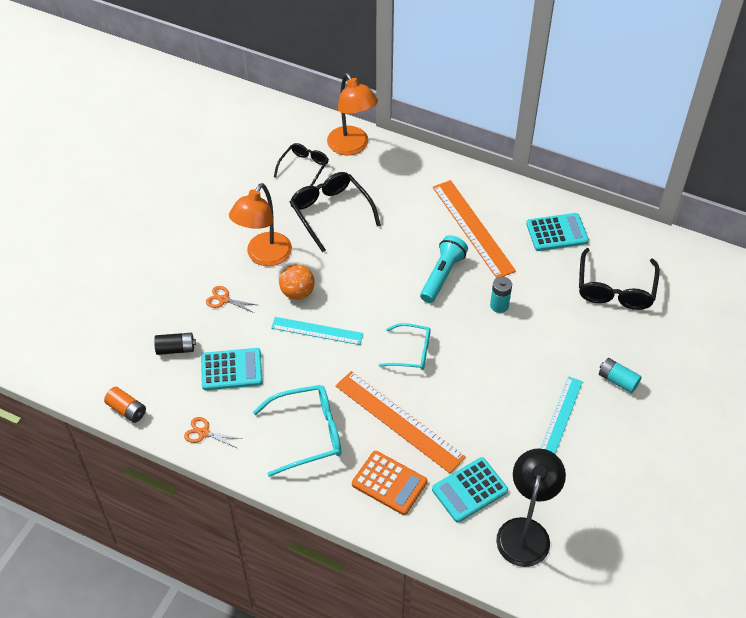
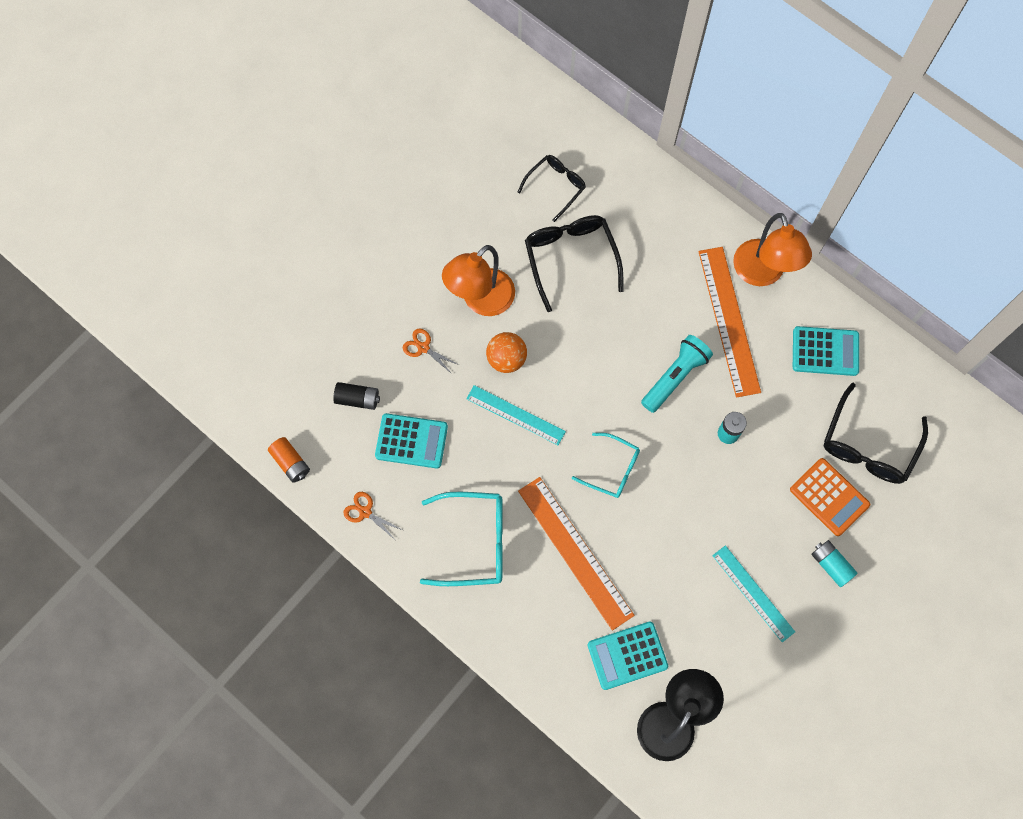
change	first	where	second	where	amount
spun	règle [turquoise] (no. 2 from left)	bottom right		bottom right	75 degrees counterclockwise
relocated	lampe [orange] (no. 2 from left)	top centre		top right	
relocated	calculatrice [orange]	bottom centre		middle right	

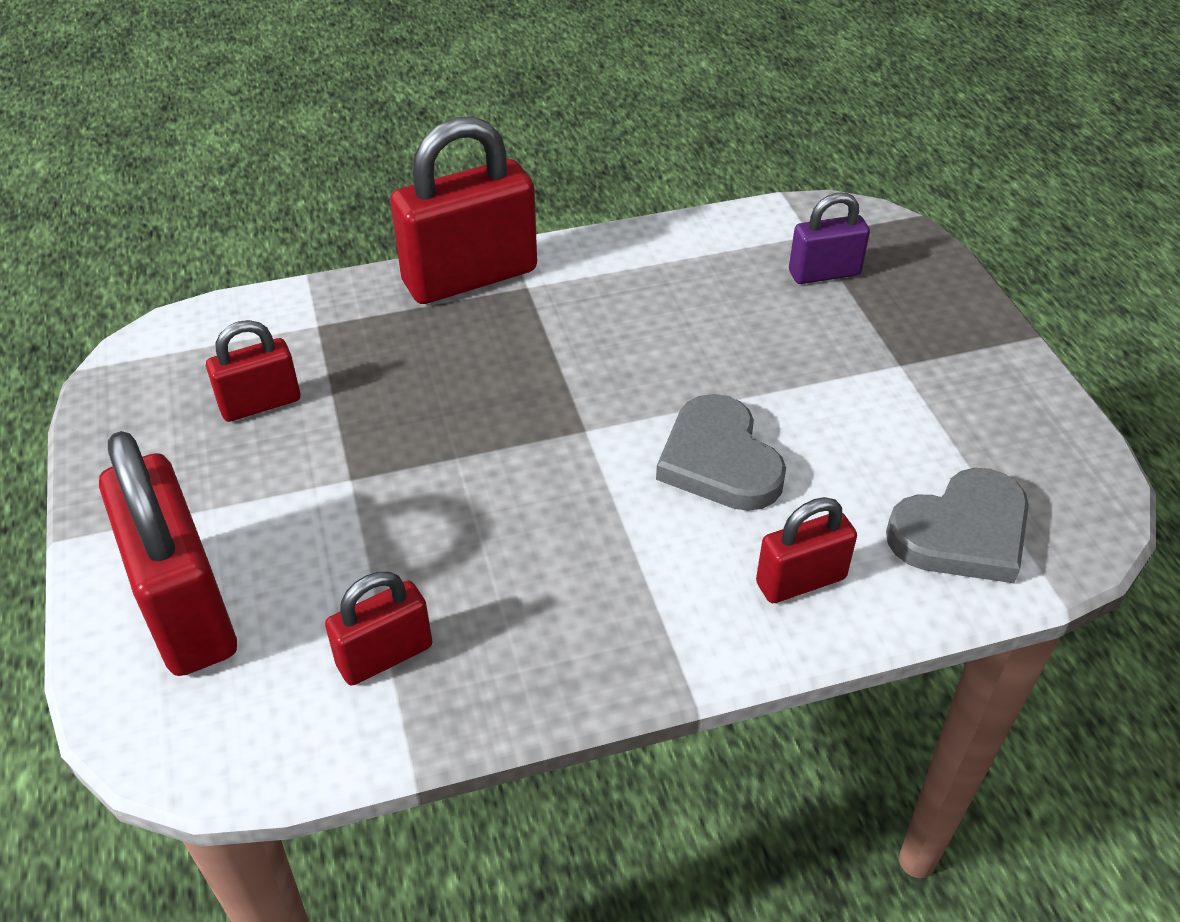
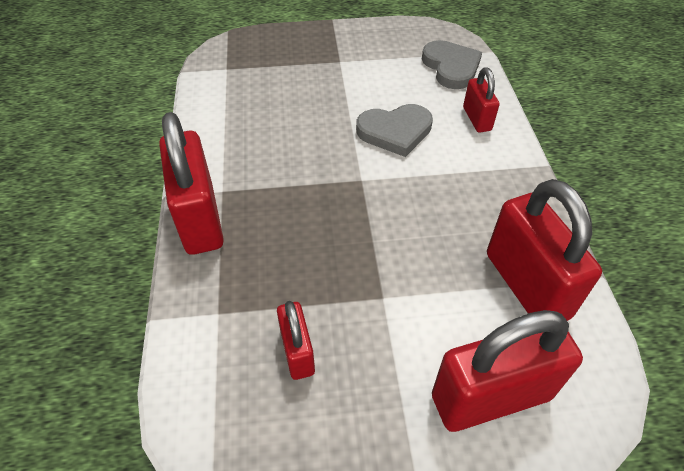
change	first	where	second	where	amount
size	cadenas [rouge] (no. 3 from left in the first image)	bottom left	cadenas [rouge] (no. 5 from left)	middle right	x1.87
missing	cadenas [violet]	top right			

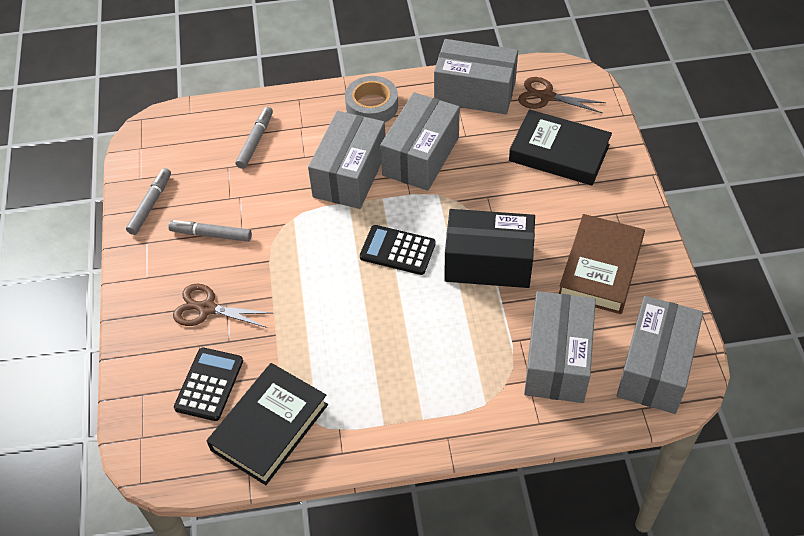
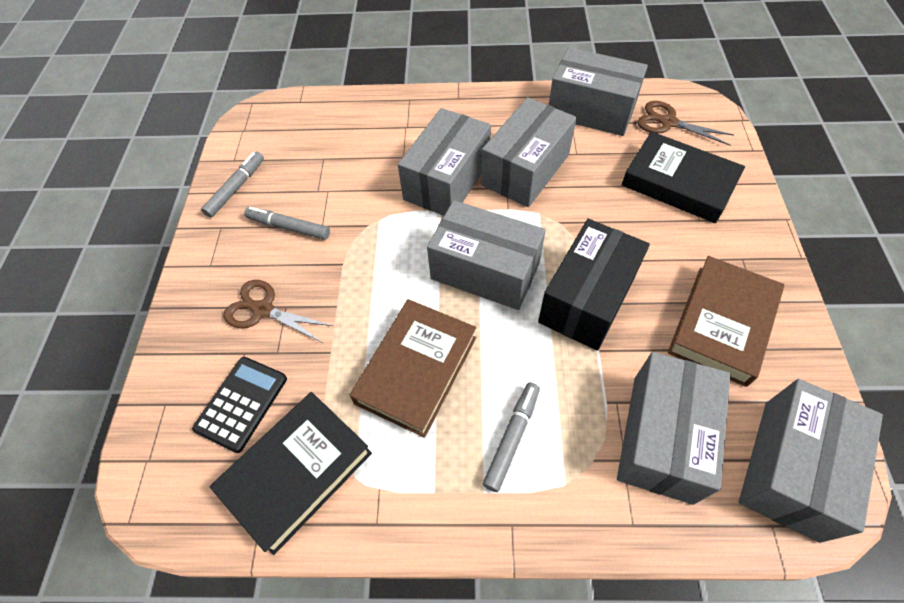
change	first	where	second	where	amount
appeared			livre [marron] (no. 1 from left)	centre	
exchanged	calculatrice [noir] (no. 2 from left)	centre	boîte [gris] (no. 2 from left)	centre	
relocated	feutre [gris] (no. 3 from left)	top left		bottom centre	
spun	boîte [noir]	centre		centre	75 degrees counterclockwise
missing	ruban adhésif [gris]	top centre			

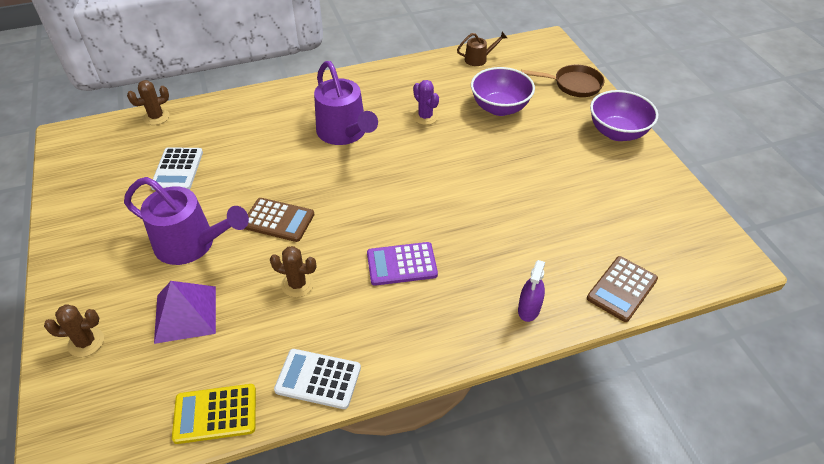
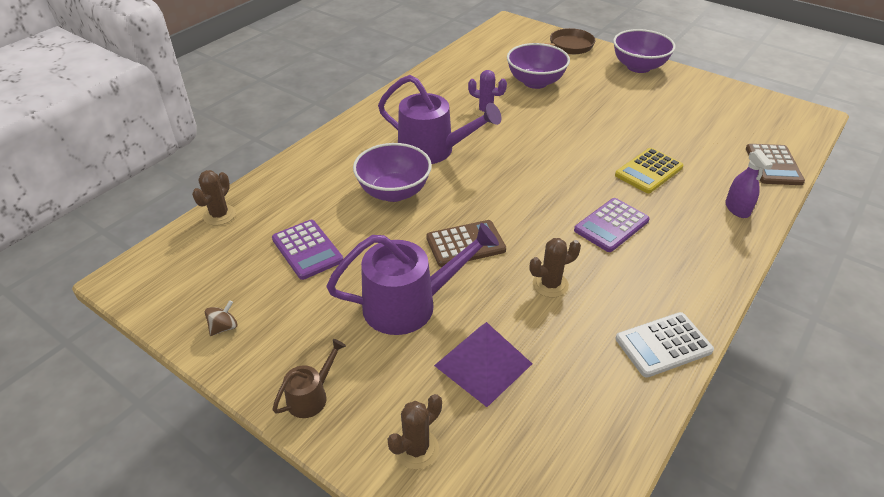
change	first	where	second	where	amount
appeared			toupie [marron]	middle left	
colour	calculatrice [blanc] (no. 1 from left)	middle left	calculatrice [violet] (no. 1 from left)	centre	
relocated	arrosoir [marron]	top centre		bottom centre	
appeared			bol [violet] (no. 1 from left)	centre	
relocated	calculatrice [jaune]	bottom left		middle right	

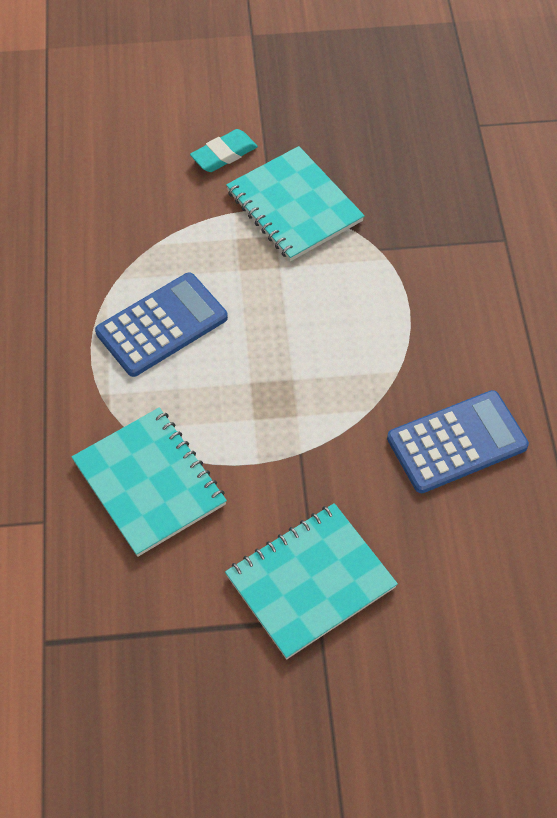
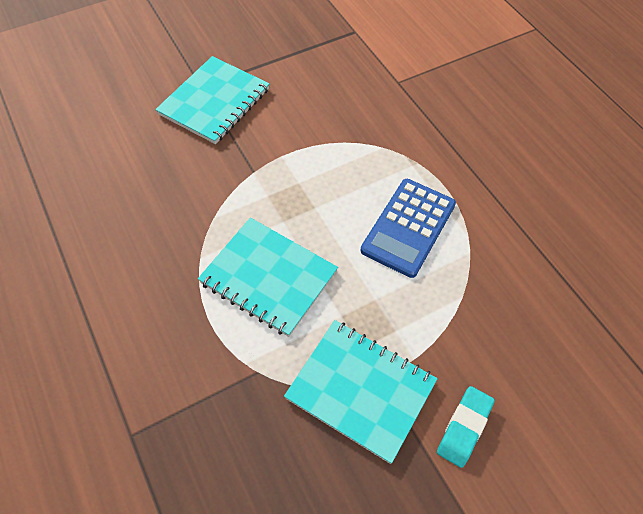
change	first	where	second	where	amount
relocated	carnet [turquoise] (no. 1 from left in the first image)	middle left	carnet [turquoise] (no. 2 from left)	centre	
missing	calculatrice [bleu] (no. 2 from left)	middle right			

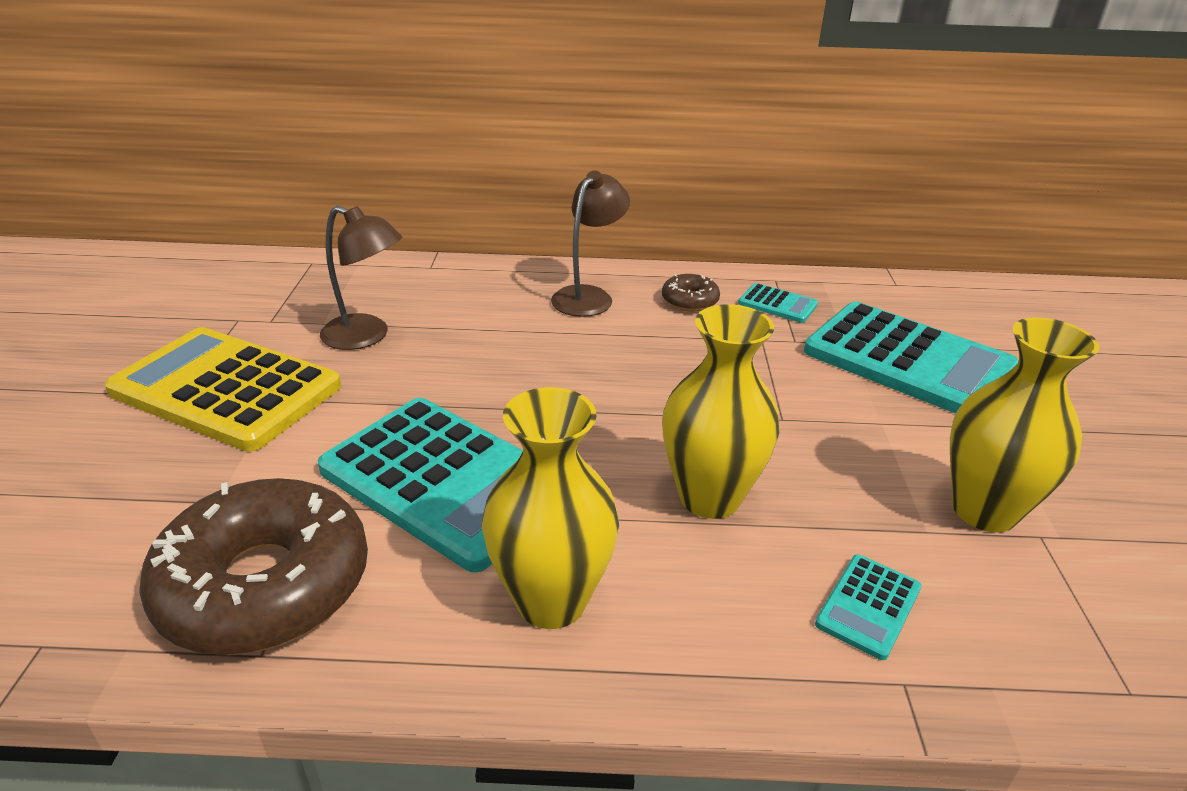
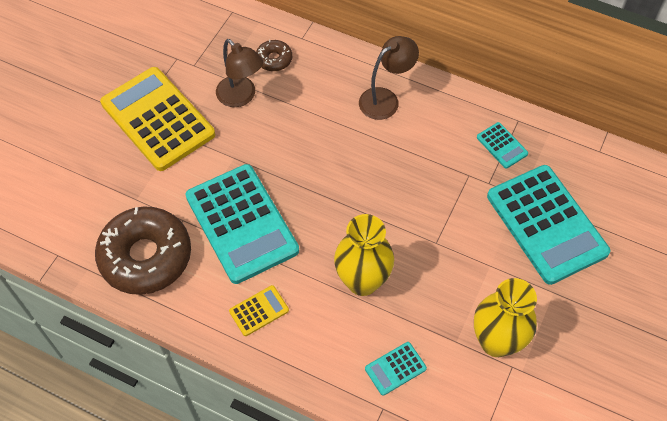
change	first	where	second	where	amount
exchanged	vase [jaune] (no. 1 from left)	centre	calculatrice [jaune] (no. 2 from left)	bottom centre	
relocated	beignet [marron] (no. 2 from left)	centre		top centre	

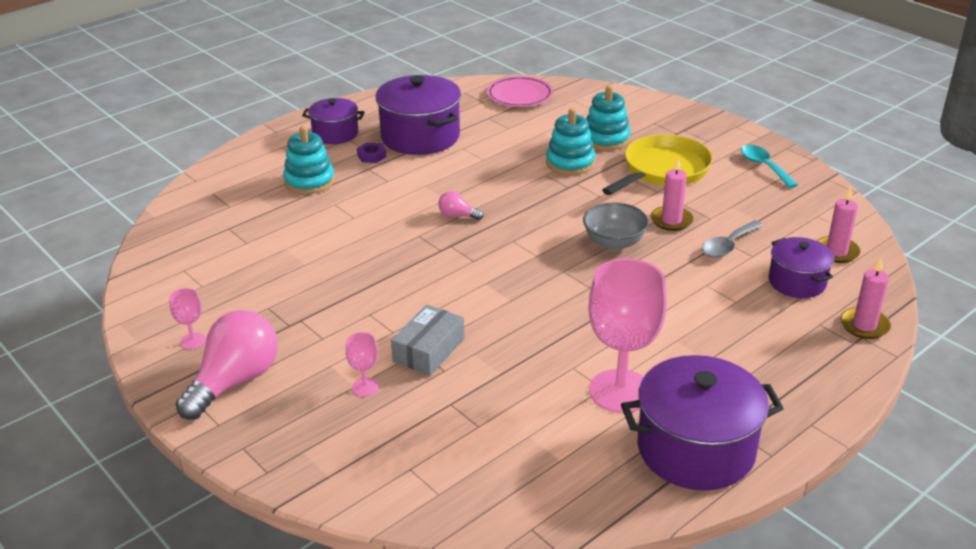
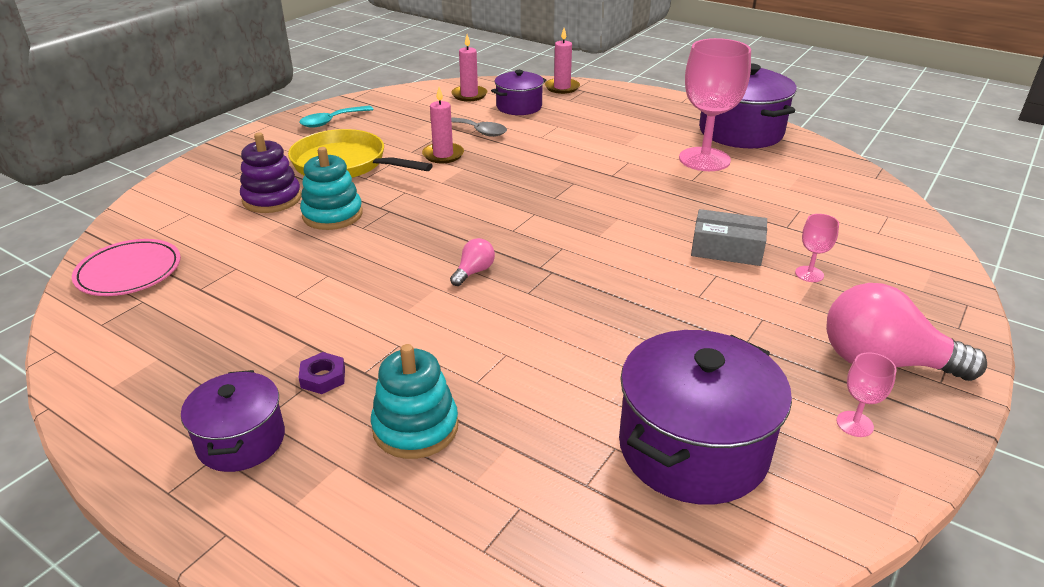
change	first	where	second	where	amount
colour	jouet à empiler [turquoise] (no. 3 from left)	top centre	jouet à empiler [violet]	top left	
spun	ampoule [rose] (no. 2 from left in the first image)	centre	ampoule [rose] (no. 1 from left)	centre	150 degrees counterclockwise
relocated	marmite [violet] (no. 2 from left in the first image)	top centre	marmite [violet] (no. 3 from left)	bottom right	
missing	bol [gris]	centre			

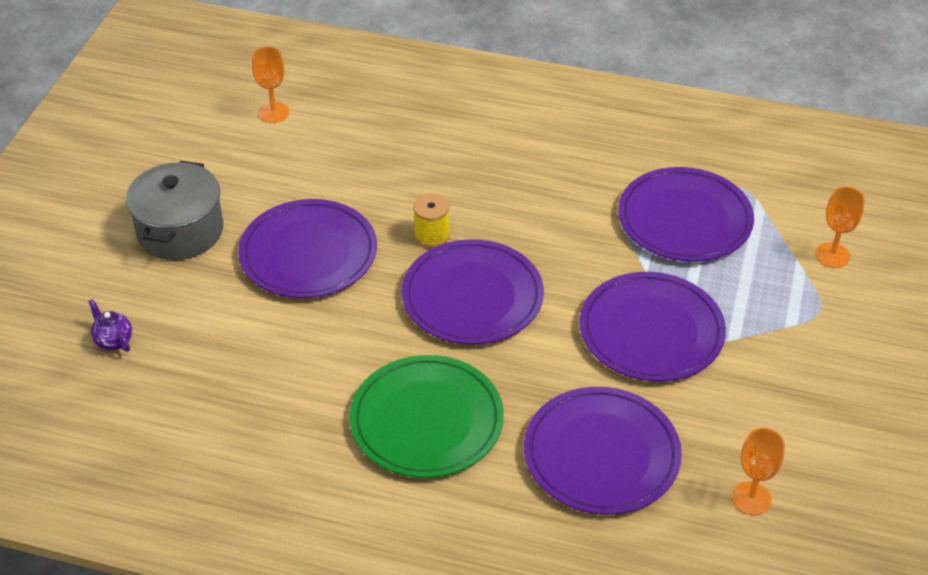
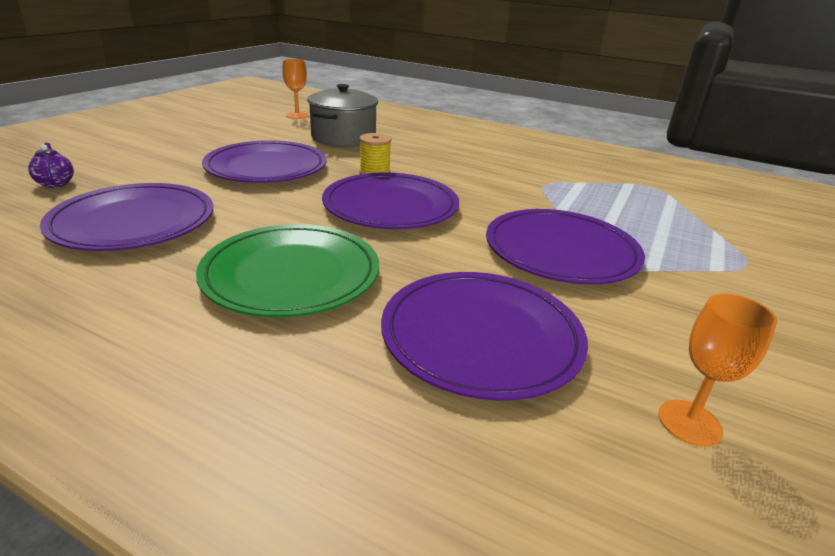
change	first	where	second	where	amount
relocated	assiette [violet] (no. 5 from left in the first image)	middle right	assiette [violet] (no. 1 from left)	middle left	
relocated	marmite [gris]	middle left		top centre	
missing	verre à pied [orange] (no. 3 from left)	middle right			

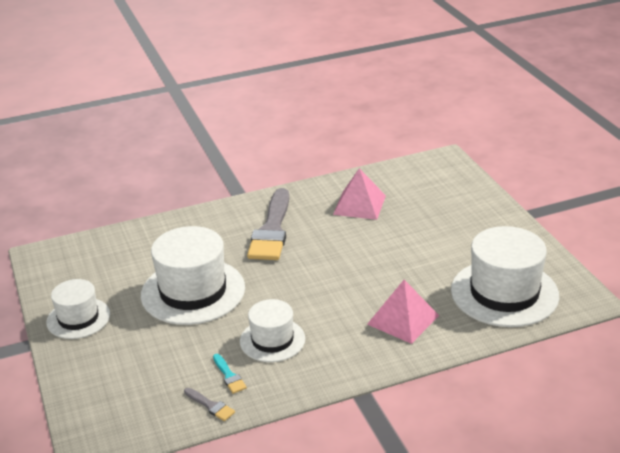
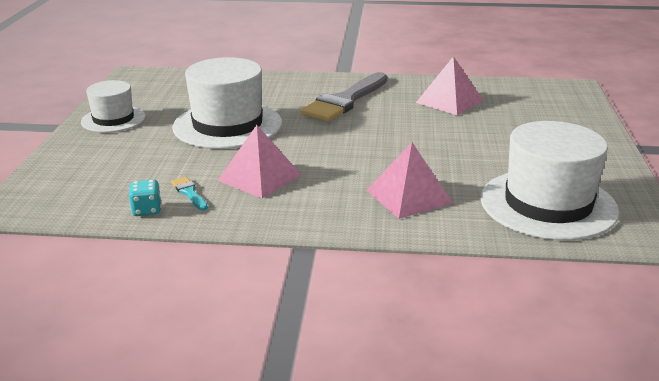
change	first	where	second	where	amount
exchanged	pinceau [gris] (no. 1 from left)	bottom centre	dé [turquoise]	middle left	
spun	pinceau [turquoise]	bottom centre		middle left	150 degrees clockwise
exchanged	chapeau [blanc] (no. 3 from left)	bottom centre	pyramide [rose] (no. 1 from left)	centre	

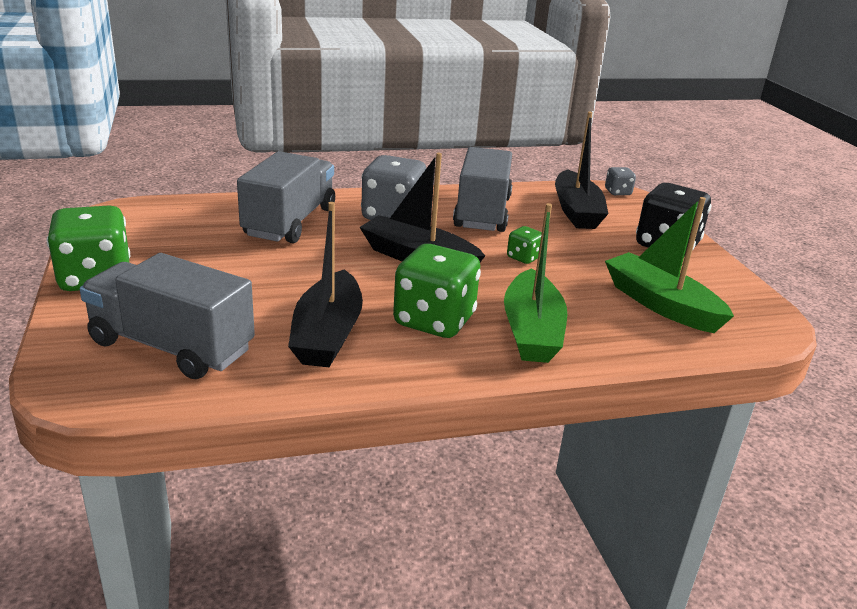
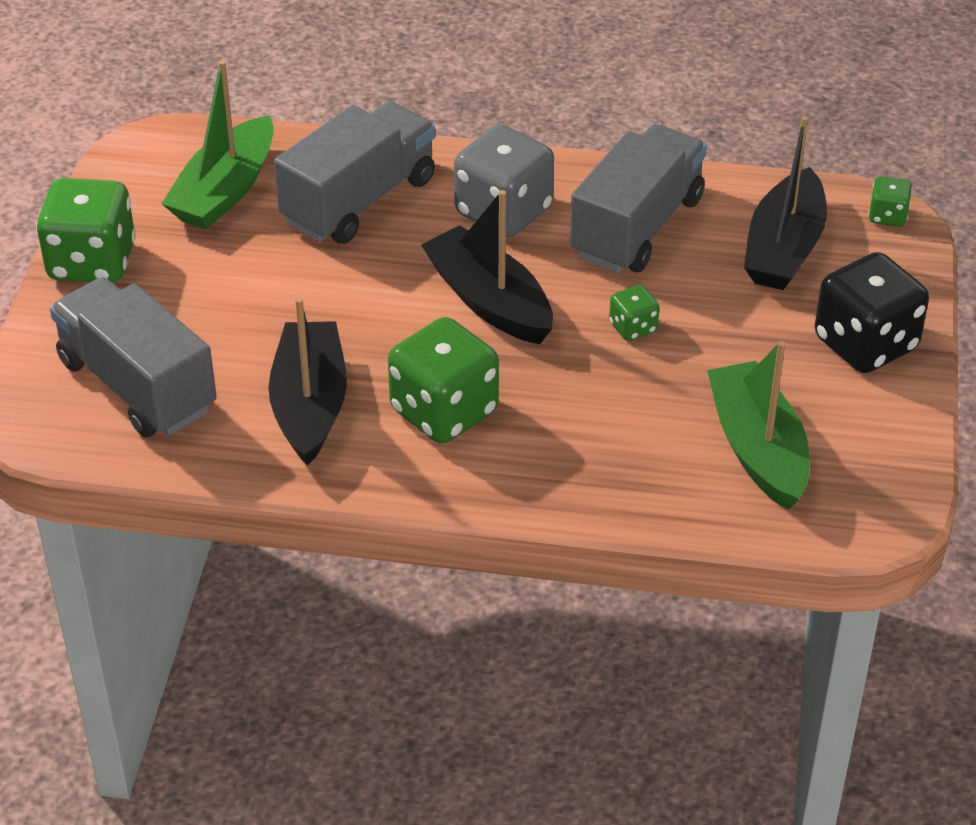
change	first	where	second	where	amount
relocated	bateau [vert] (no. 1 from left)	centre		top left	
spun	bateau [noir] (no. 1 from left)	centre		middle left	150 degrees clockwise
colour	dé [gris] (no. 2 from left)	top right	dé [vert] (no. 4 from left)	top right	

